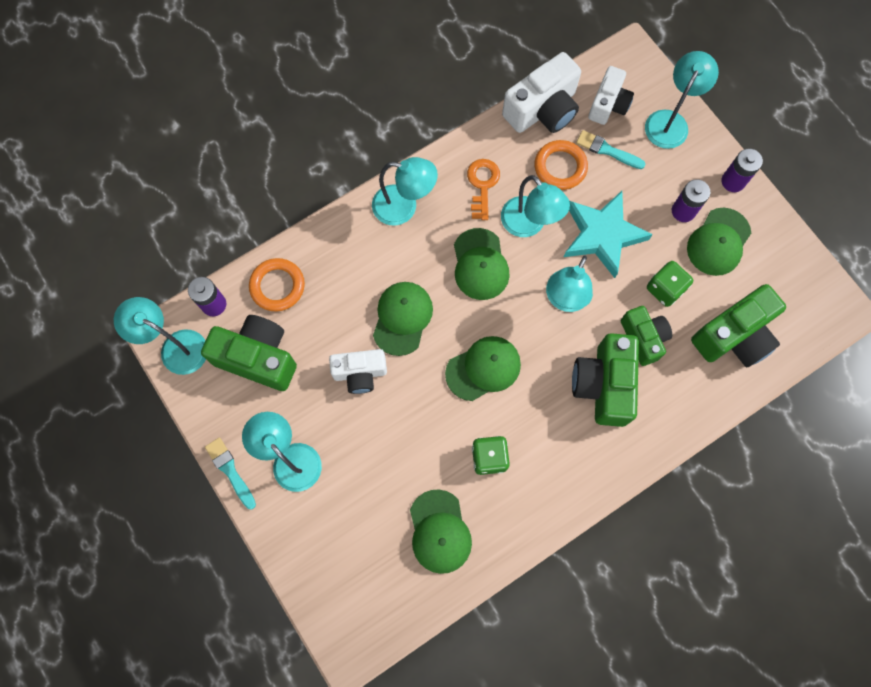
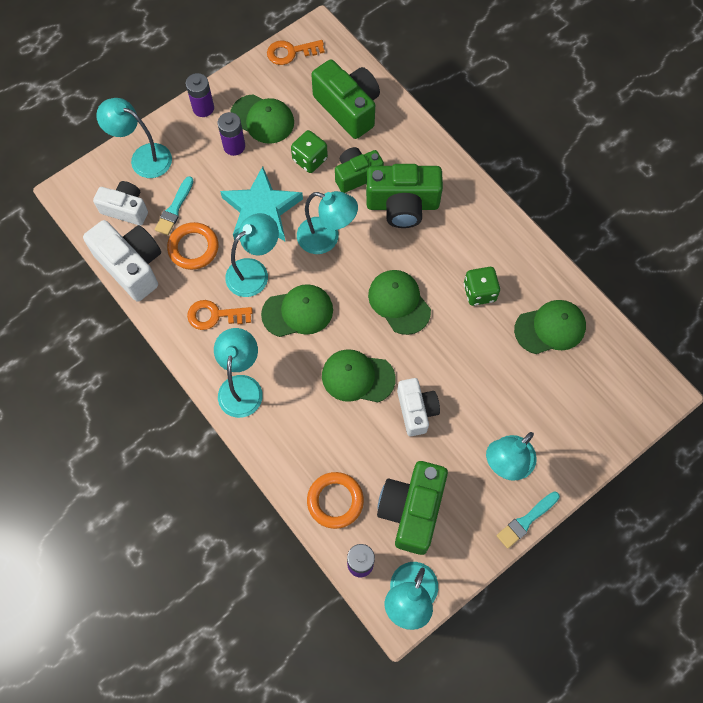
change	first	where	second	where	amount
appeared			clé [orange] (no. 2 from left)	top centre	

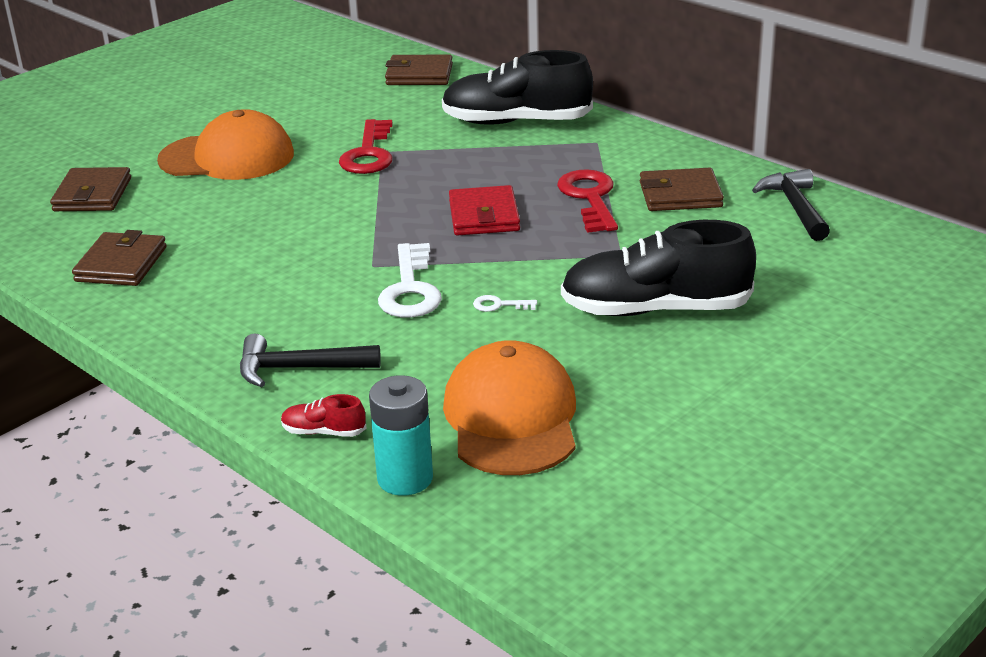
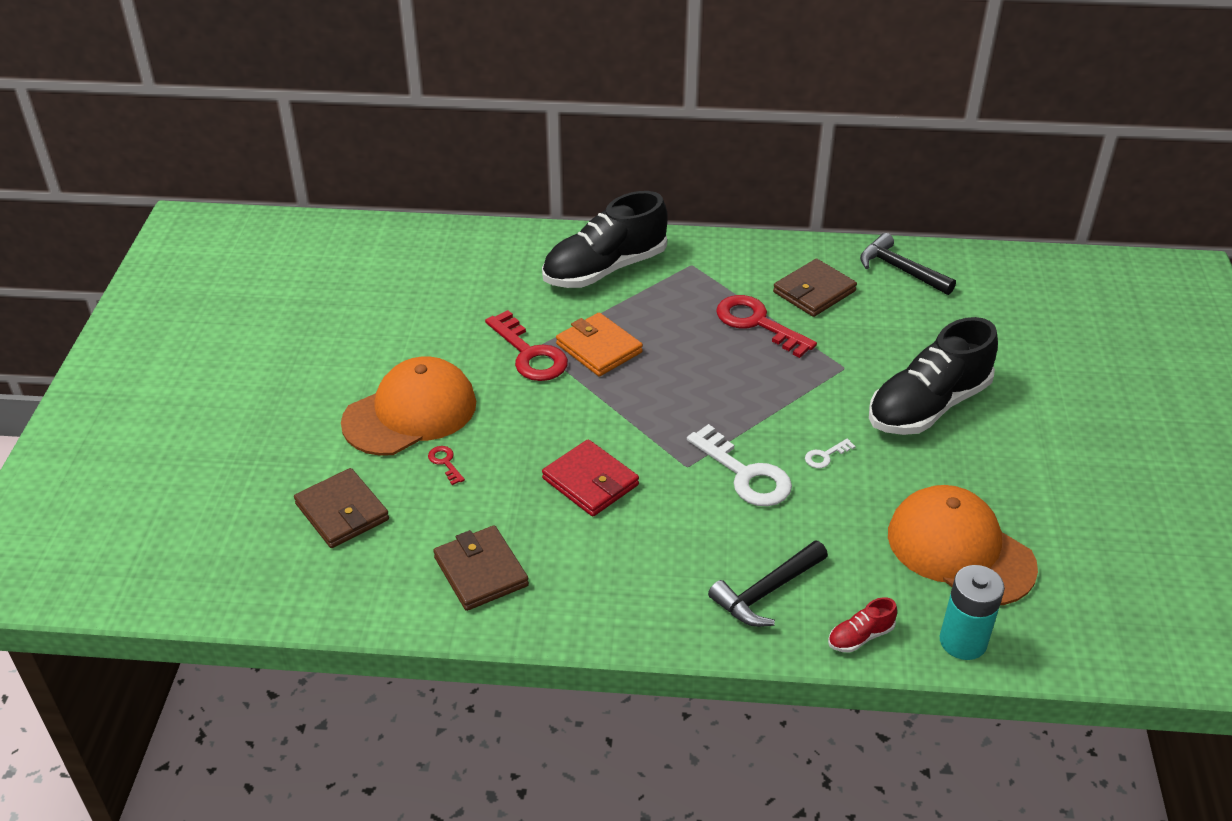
change	first	where	second	where	amount
appeared			clé [rouge] (no. 1 from left)	centre	
relocated	portefeuille [rouge]	top centre		centre	
appeared			portefeuille [orange]	centre	
missing	portefeuille [marron] (no. 3 from left)	top centre			

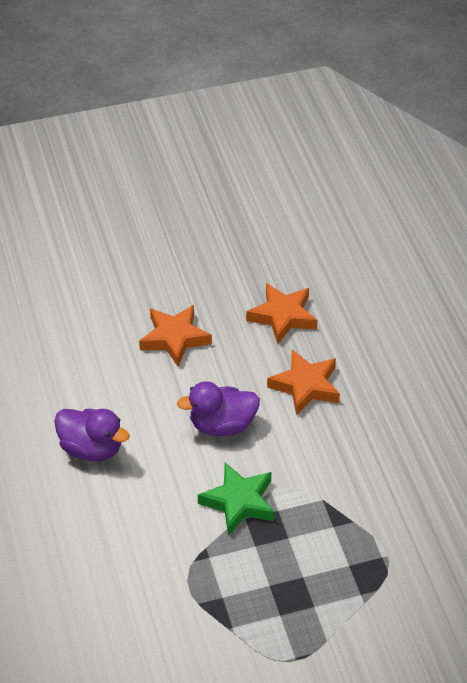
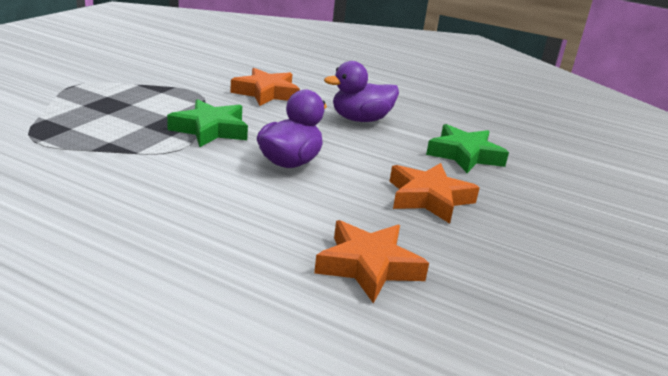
change	first	where	second	where	amount
relocated	étoile [orange] (no. 3 from left in the first image)	centre	étoile [orange] (no. 1 from left)	top centre	
appeared			étoile [vert] (no. 2 from left)	middle right	

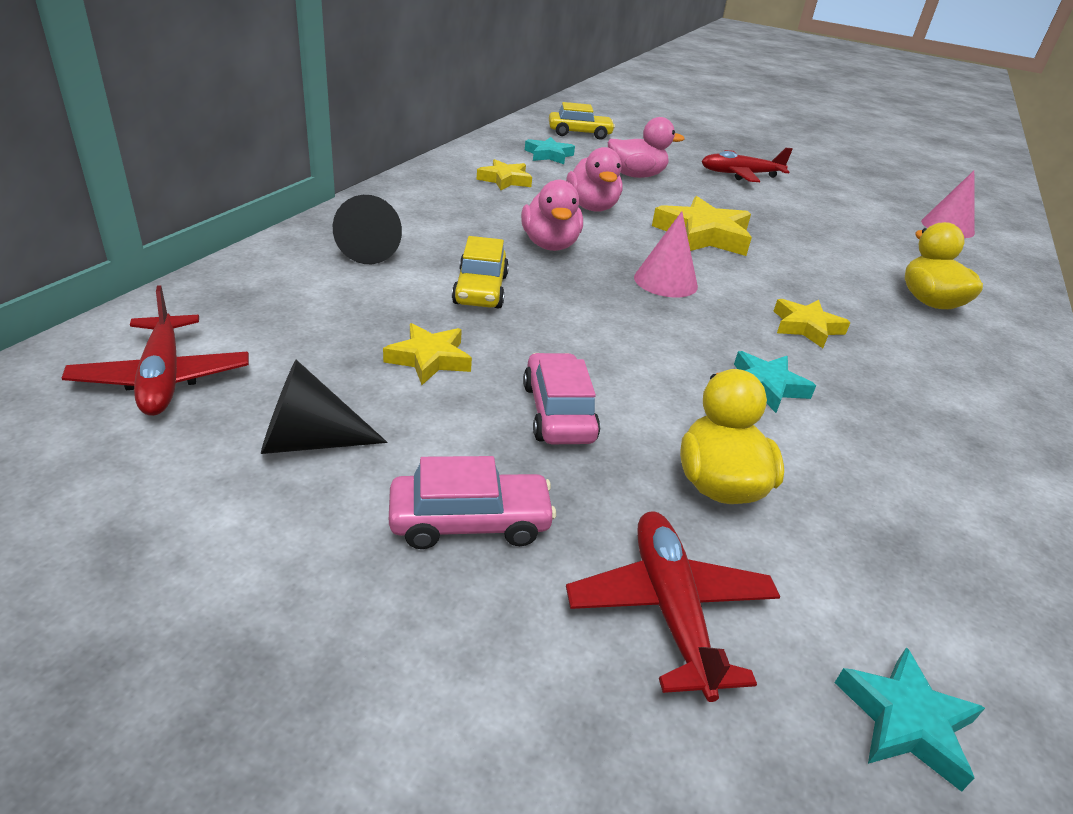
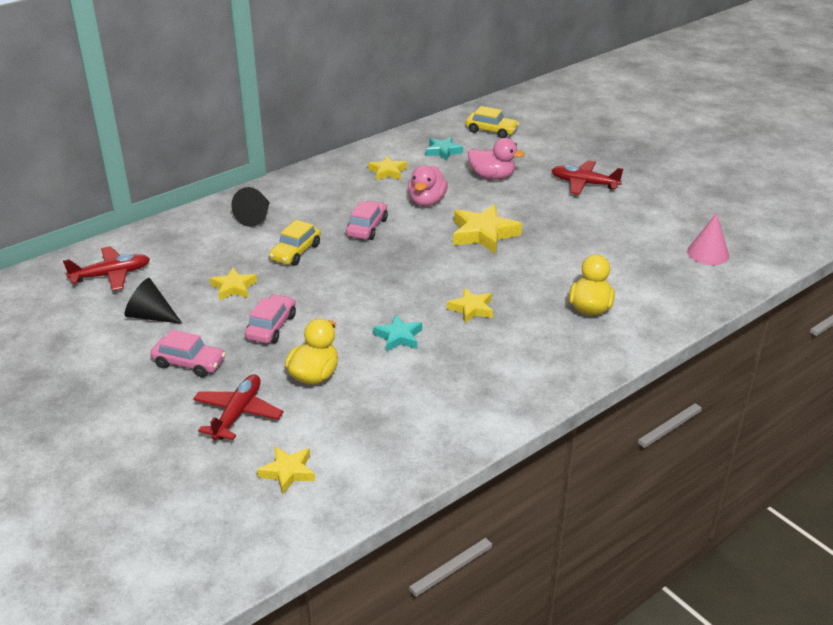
change	first	where	second	where	amount
spun	avion [rouge] (no. 1 from left)	middle left		middle left	120 degrees counterclockwise
colour	étoile [turquoise] (no. 3 from left)	bottom right	étoile [jaune] (no. 2 from left)	bottom centre	
exchanged	canard [rose] (no. 1 from left)	top centre	voiture [rose] (no. 3 from left)	centre	
missing	cône [rose] (no. 1 from left)	top centre			

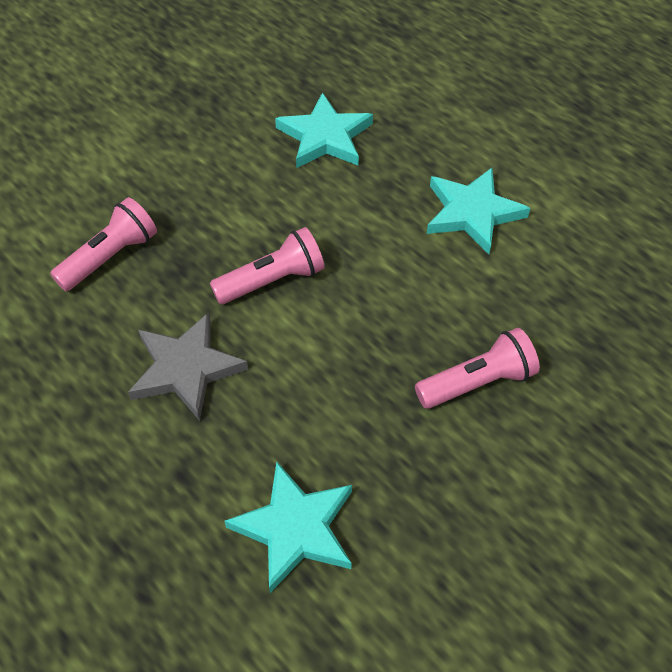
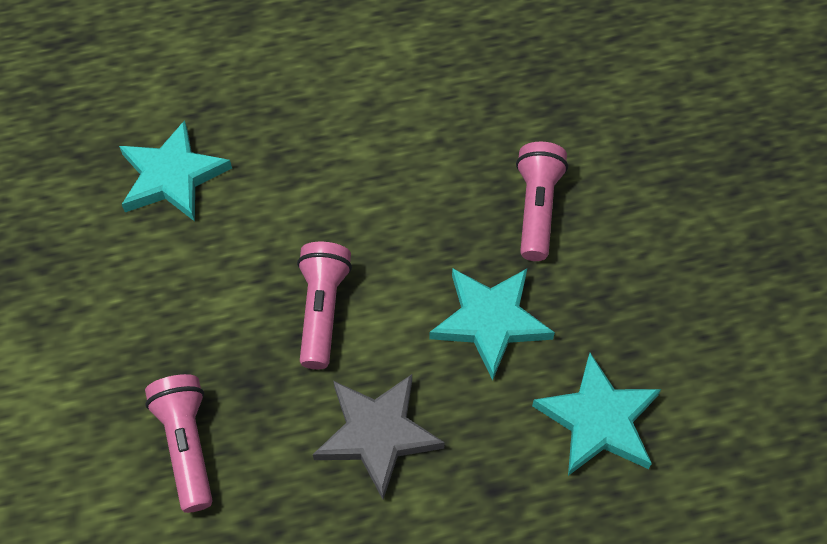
change	first	where	second	where	amount
relocated	étoile [turquoise] (no. 3 from left in the first image)	top right	étoile [turquoise] (no. 2 from left)	centre	

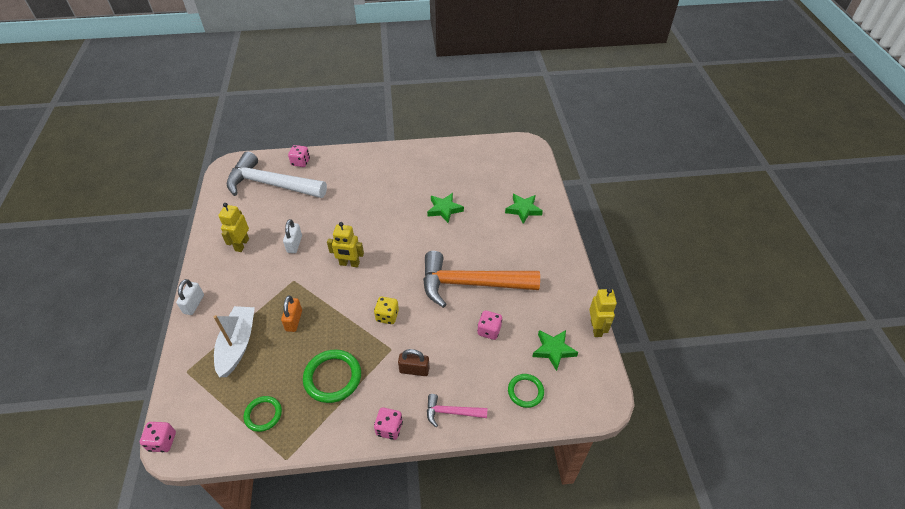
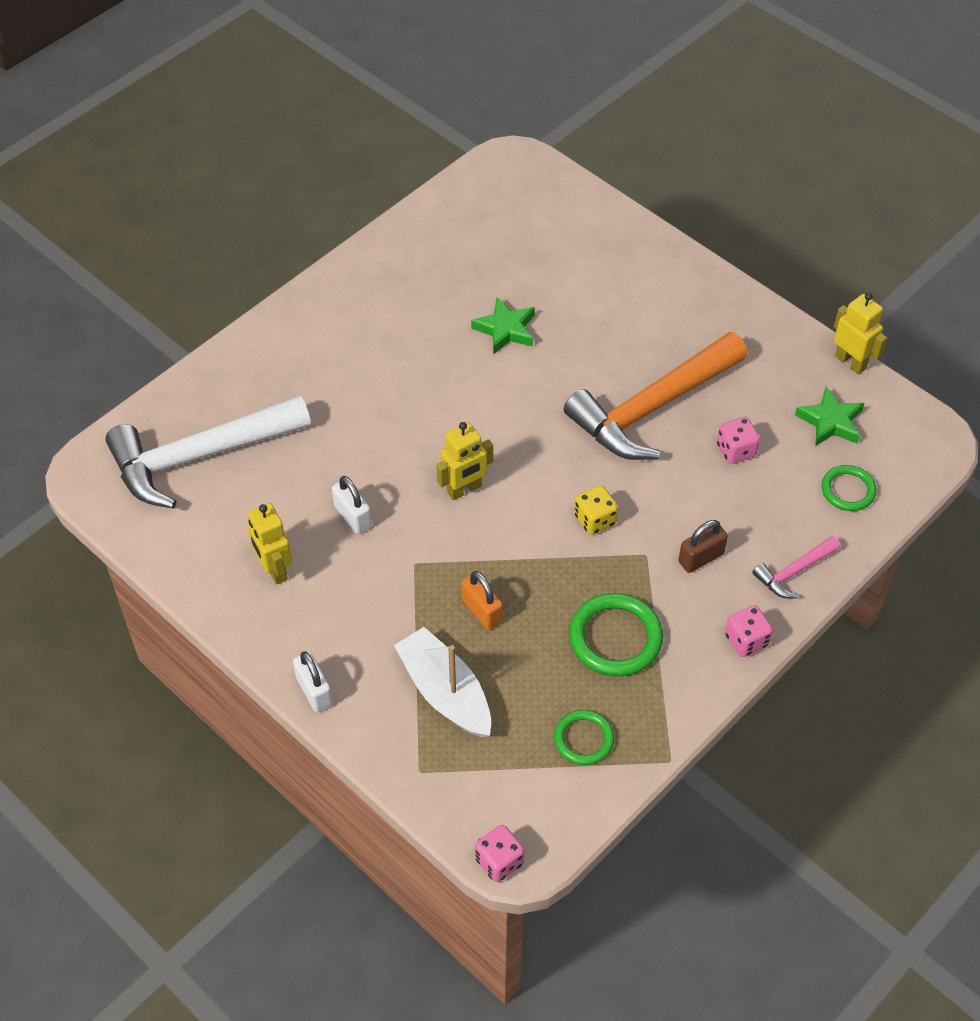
change	first	where	second	where	amount
missing	dé [rose] (no. 2 from left)	top left			
missing	étoile [vert] (no. 2 from left)	centre			

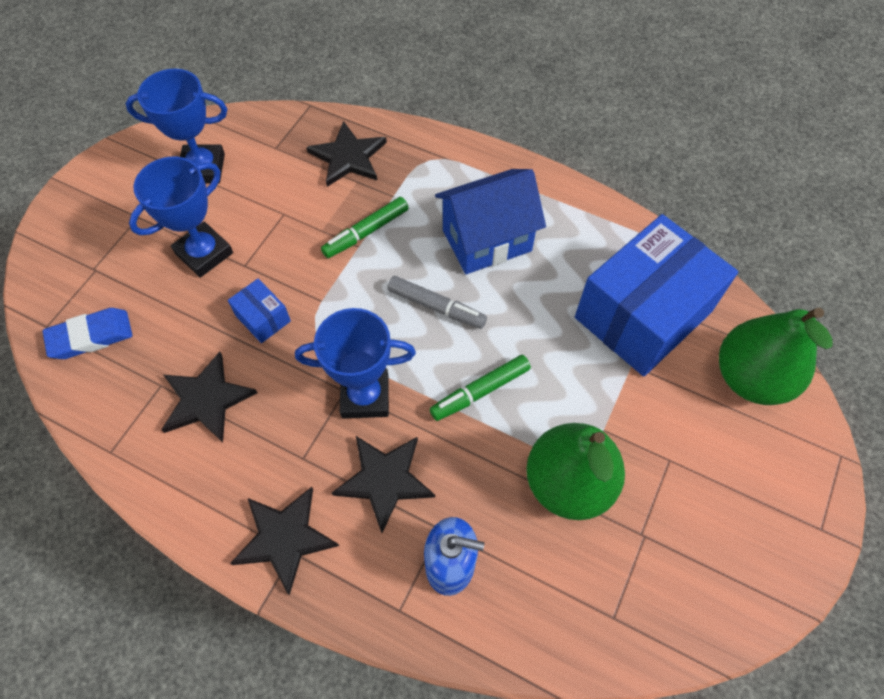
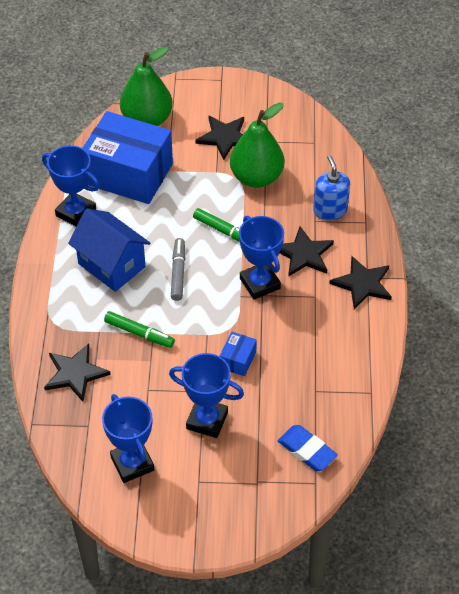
change	first	where	second	where	amount
appeared			trophée [bleu] (no. 1 from left)	top left	
relocated	étoile [noir] (no. 1 from left in the first image)	middle left	étoile [noir] (no. 2 from left)	top centre	

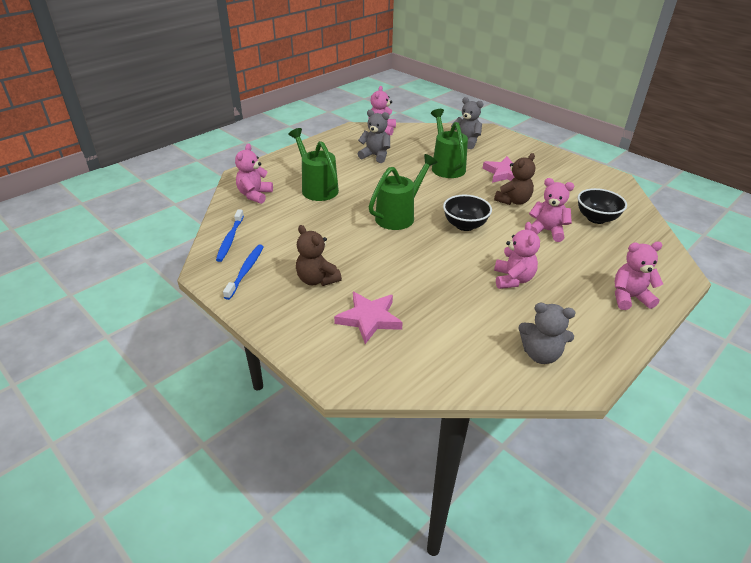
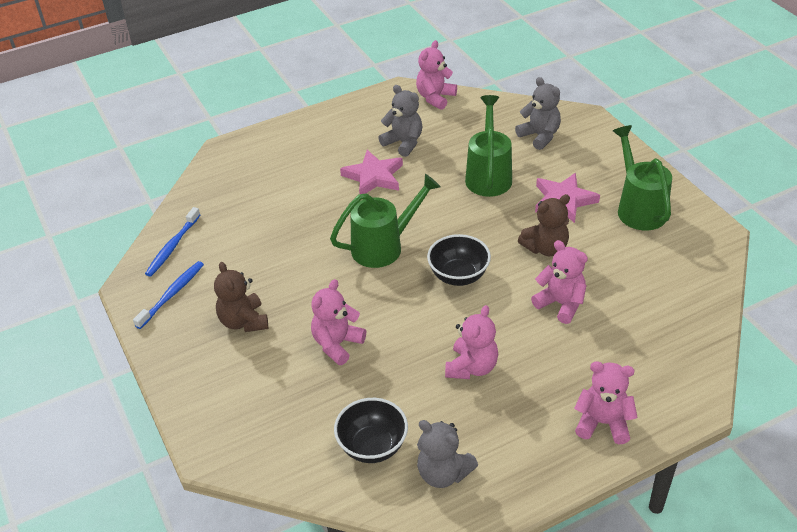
change	first	where	second	where	amount
relocated	ours en peluche [rose] (no. 1 from left)	top centre		centre	
relocated	bol [noir] (no. 2 from left in the first image)	middle right	bol [noir] (no. 1 from left)	bottom centre	
relocated	étoile [rose] (no. 1 from left)	centre		top centre	
relocated	arrosoir [vert] (no. 1 from left in the first image)	top centre	arrosoir [vert] (no. 3 from left)	middle right	

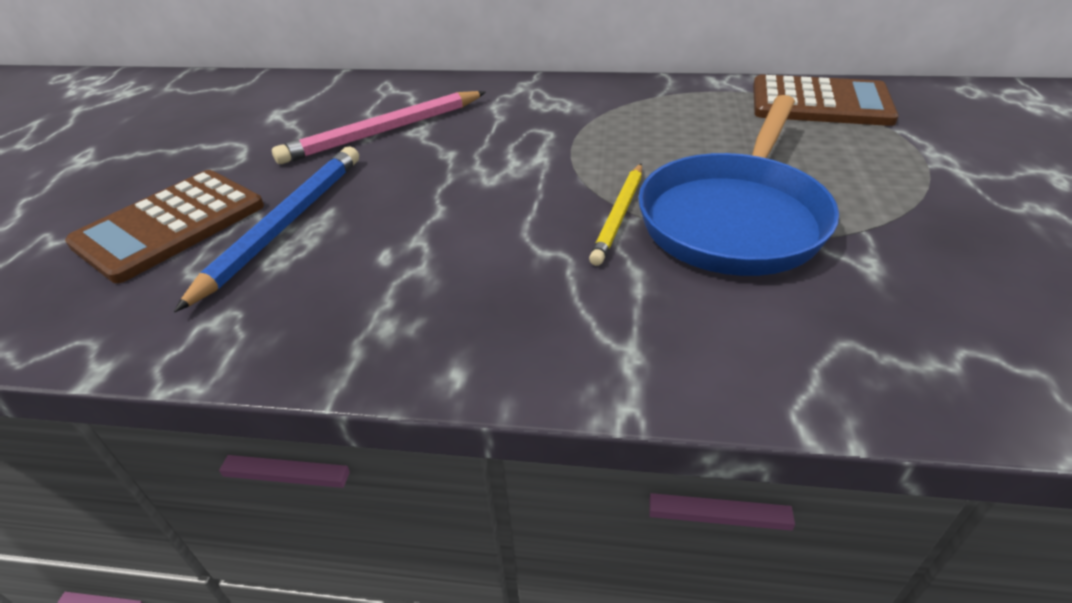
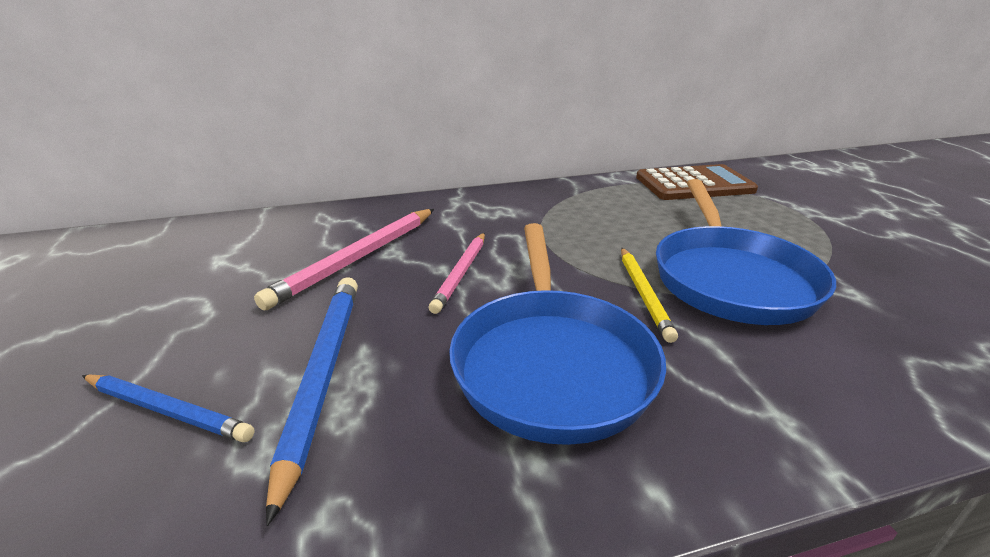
change	first	where	second	where	amount
exchanged	calculatrice [marron] (no. 1 from left)	middle left	crayon [bleu] (no. 1 from left)	bottom left	
appeared			crayon [rose] (no. 2 from left)	centre	
appeared			poêle [bleu] (no. 1 from left)	centre	

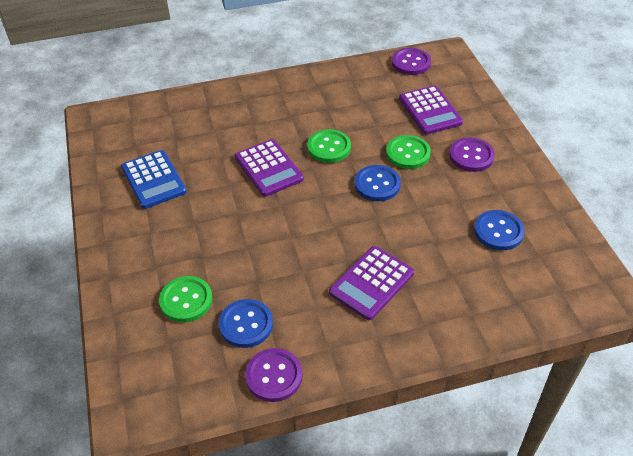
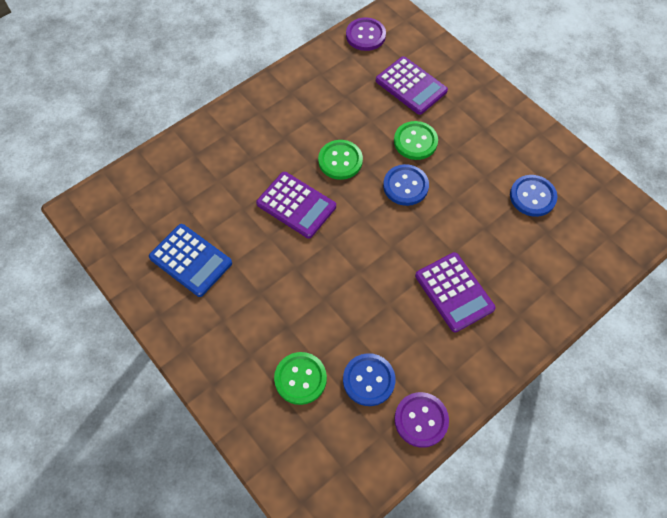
change	first	where	second	where	amount
spun	calculatrice [violet] (no. 2 from left in the first image)	centre	calculatrice [violet] (no. 3 from left)	middle right	45 degrees counterclockwise
missing	bouton [violet] (no. 3 from left)	middle right			

